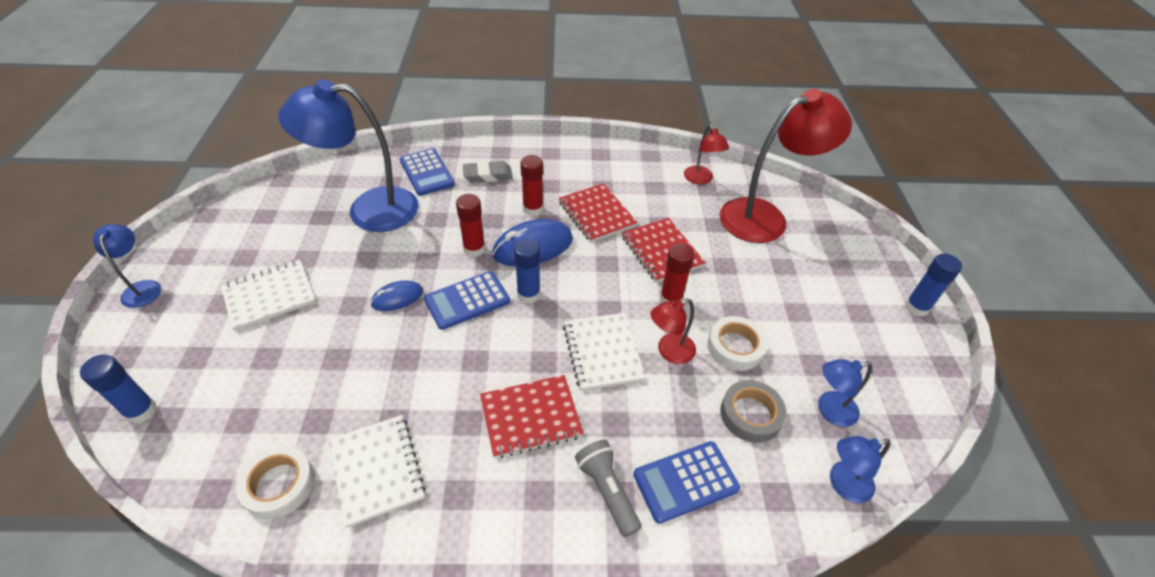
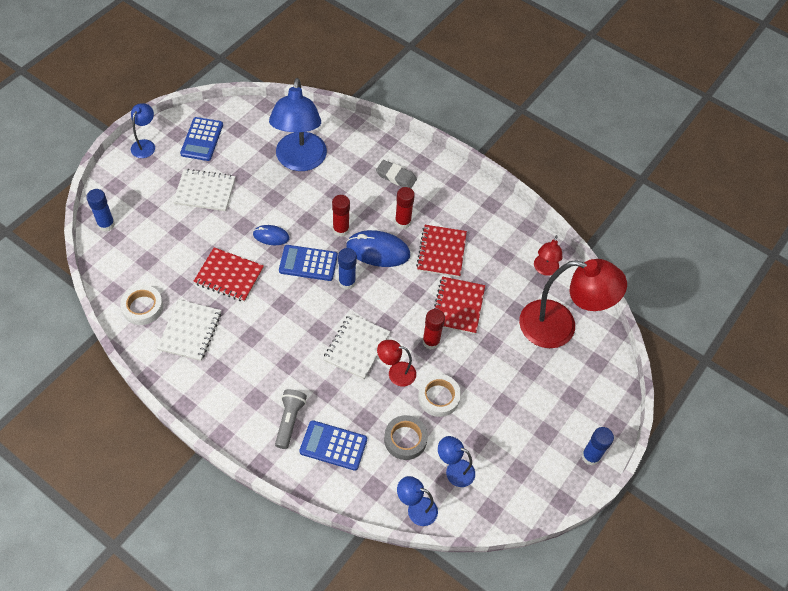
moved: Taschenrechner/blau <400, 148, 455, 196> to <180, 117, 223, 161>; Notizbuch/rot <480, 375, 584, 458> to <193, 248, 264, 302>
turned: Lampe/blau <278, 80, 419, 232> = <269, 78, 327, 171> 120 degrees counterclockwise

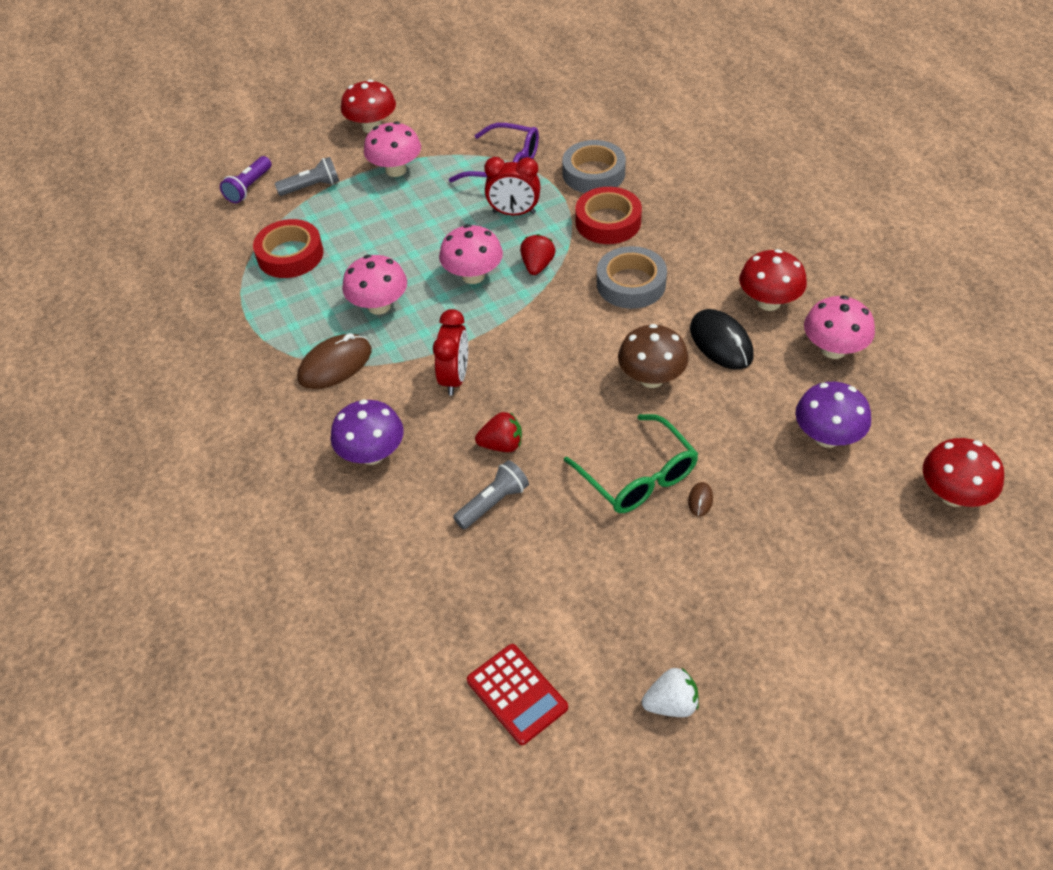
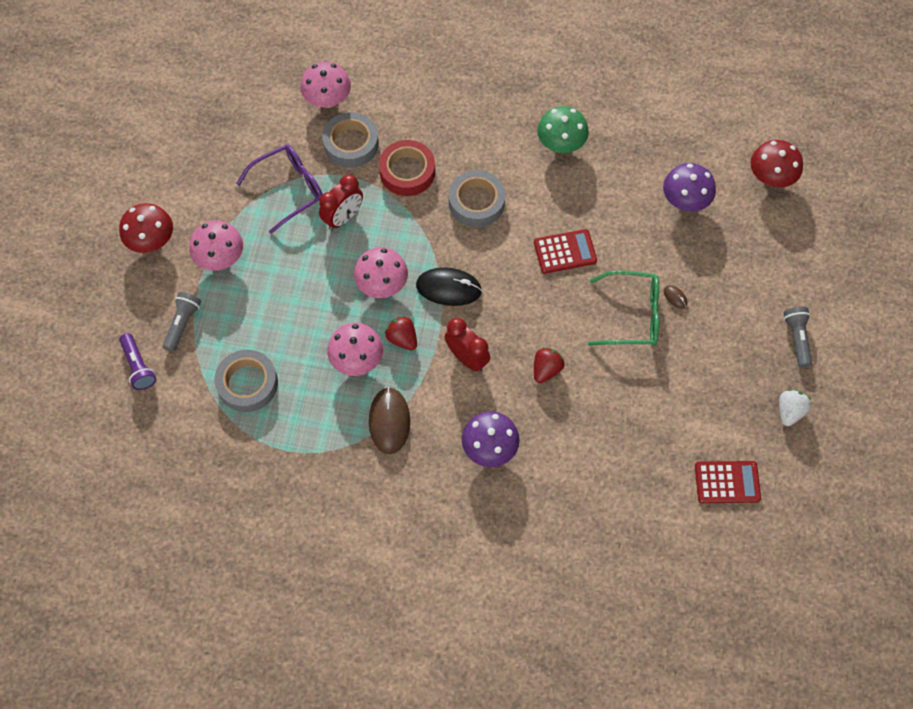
moved: Erdbeere/rot <520, 234, 556, 275> to <385, 316, 417, 350>; Pilz/rosa <804, 295, 875, 359> to <300, 62, 351, 108>; Computermaus/schwarz <690, 309, 754, 370> to <416, 267, 482, 306>; Taschenlampe/grau <453, 460, 529, 529> to <784, 307, 812, 368>
replaced: Pilz/braun <618, 324, 689, 388> to Taschenrechner/rot <534, 229, 597, 274>
recoloured: Klebeband/rot <253, 219, 323, 278> to Klebeband/grau <215, 350, 278, 412>; Pilz/rot <739, 249, 807, 311> to Pilz/grün <537, 106, 589, 153>

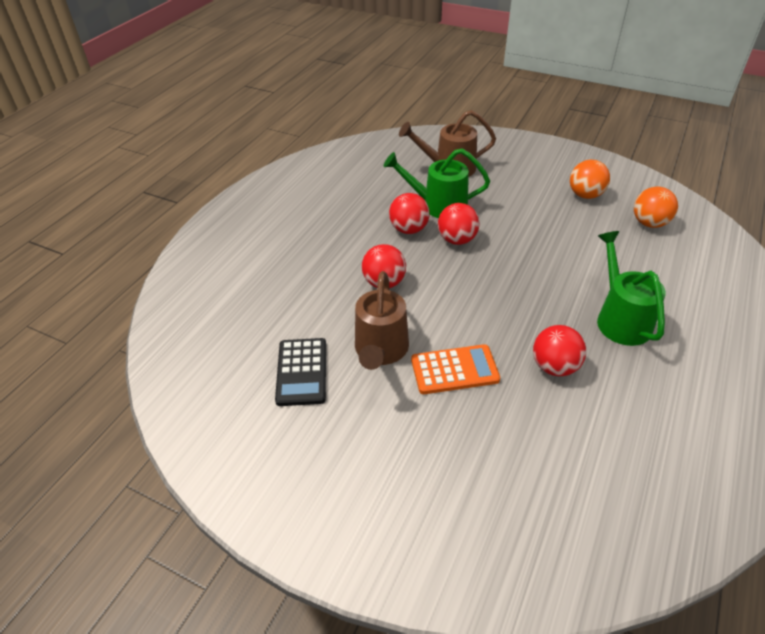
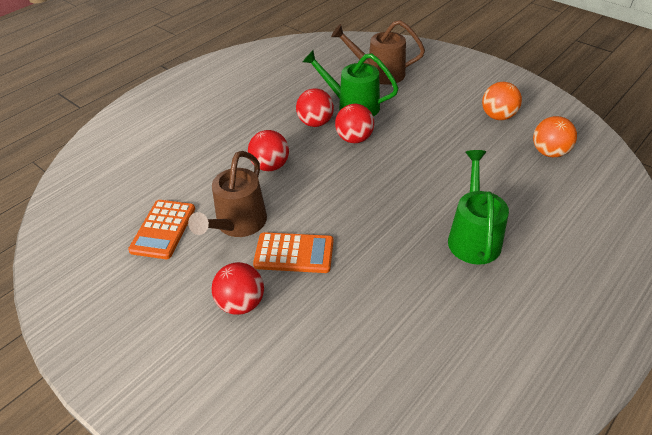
moved: Ball/rot <533, 325, 586, 376> to <212, 262, 264, 315>
recoloured: Taschenrechner/schwarz <275, 338, 326, 406> to Taschenrechner/orange <128, 200, 195, 259>

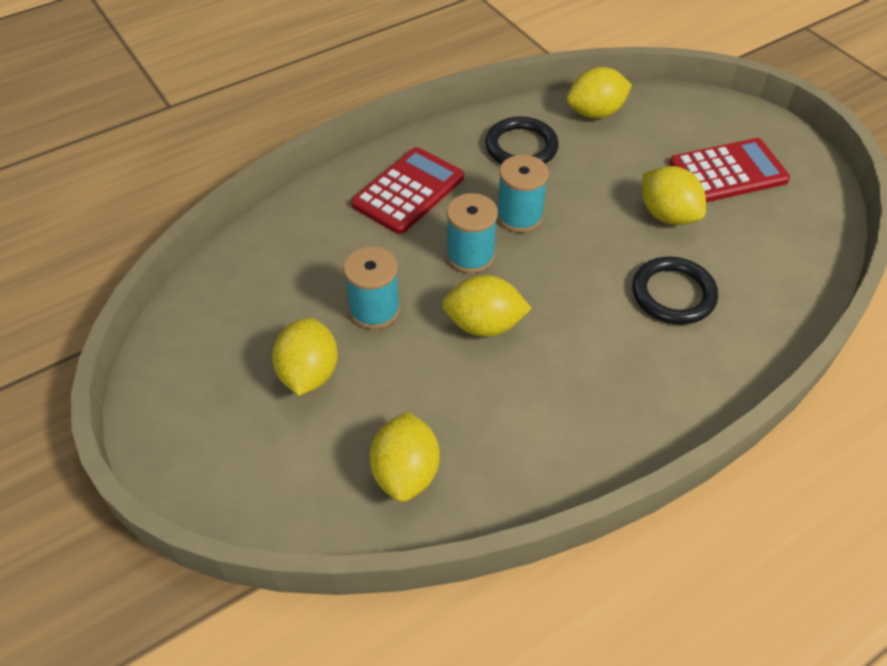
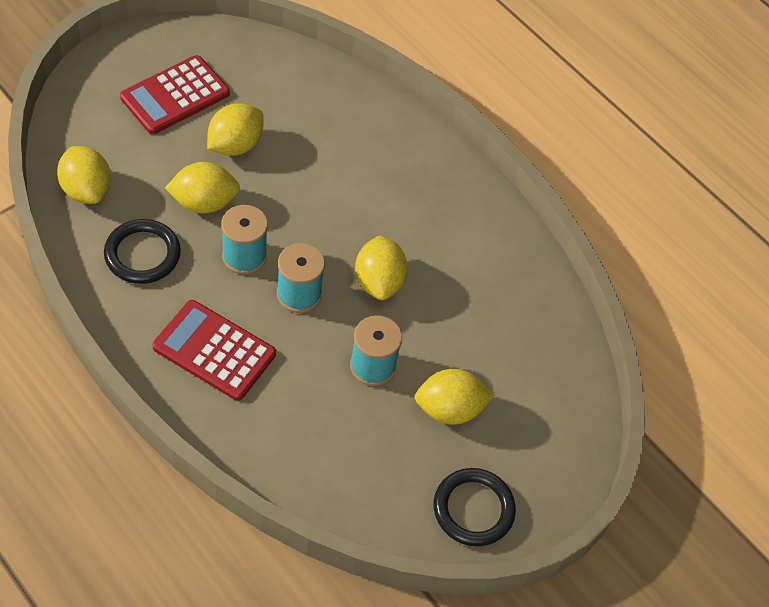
moved: Ring/schwarz <632, 257, 718, 325> to <434, 468, 516, 546>; Zitrone/gelb <369, 412, 440, 502> to <165, 162, 240, 213>
turned: Taschenrechner/rot <669, 138, 790, 202> = <120, 55, 230, 134> 105 degrees counterclockwise

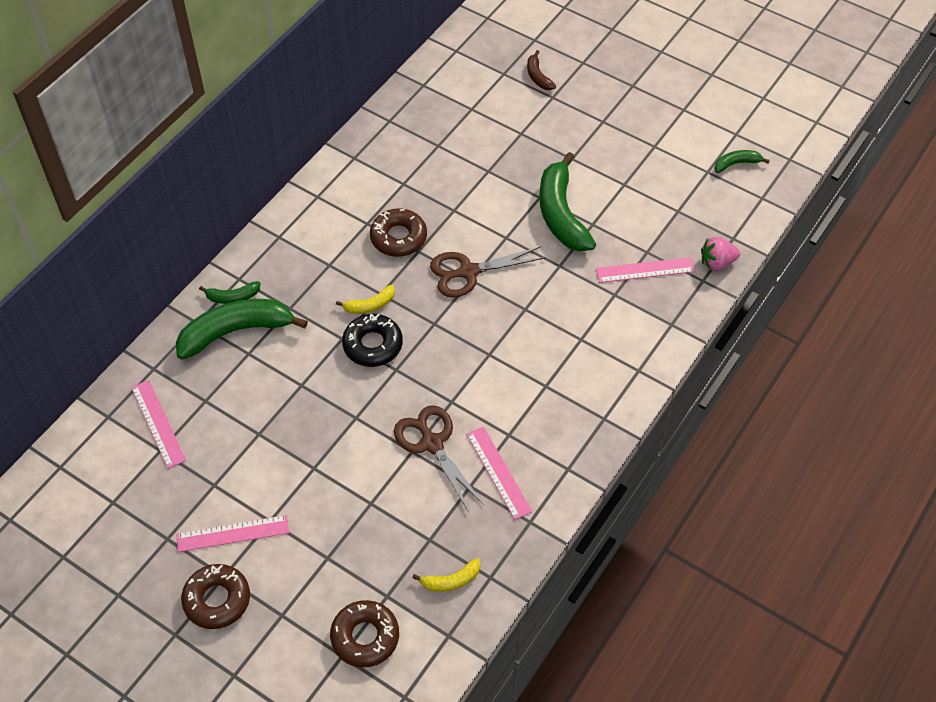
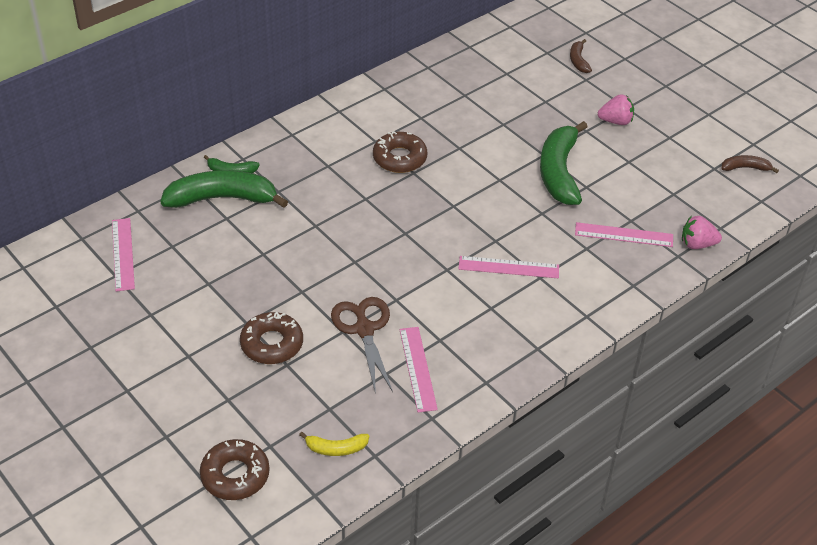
removed: Schere/braun <430, 246, 546, 297>; Banane/gelb <336, 285, 395, 314>; Donut/schwarz <342, 314, 403, 367>
added: Erdbeere/rosa <598, 94, 634, 125>
moved: Lineal/rosa <176, 515, 289, 552> to <458, 256, 559, 278>; Donut/braun <181, 564, 250, 629> to <240, 312, 303, 364>
recoloured: Banane/grün <714, 150, 770, 173> to Banane/braun <721, 155, 779, 173>

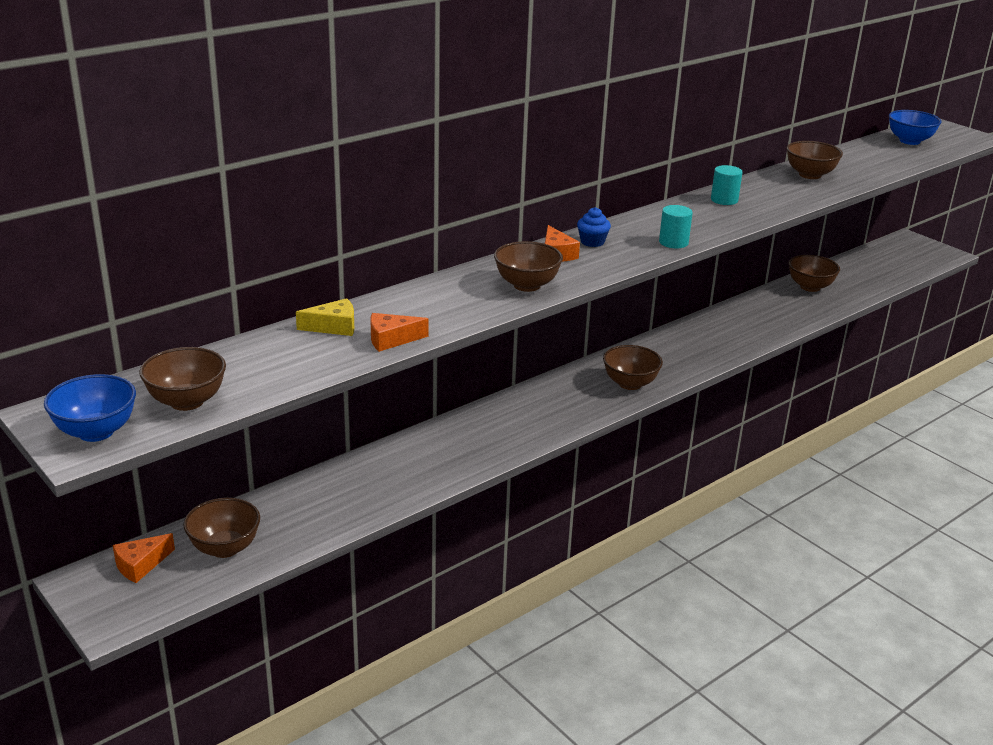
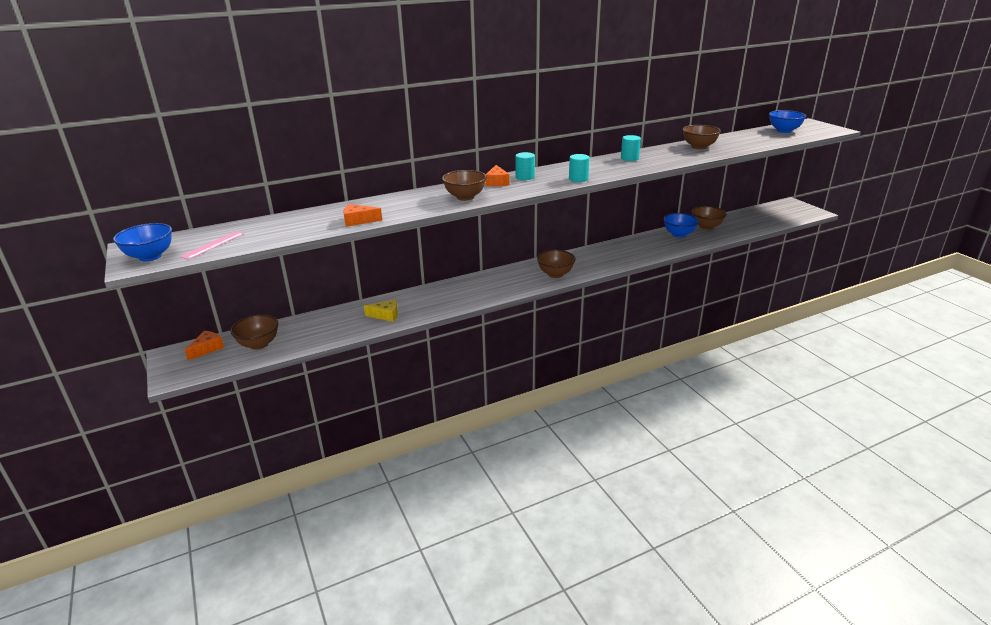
added: Schüssel/blau <664, 213, 699, 238>
moved: Käse/gelb <296, 298, 354, 336> to <364, 300, 398, 322>
replaced: Muffin/blau <577, 207, 611, 247> to Vollzylinder/türkis <515, 152, 535, 180>; Schüssel/braun <139, 347, 226, 411> to Lineal/rosa <180, 231, 244, 260>
turned: Käse/orange <113, 533, 175, 583> = <185, 331, 224, 360> 150 degrees clockwise

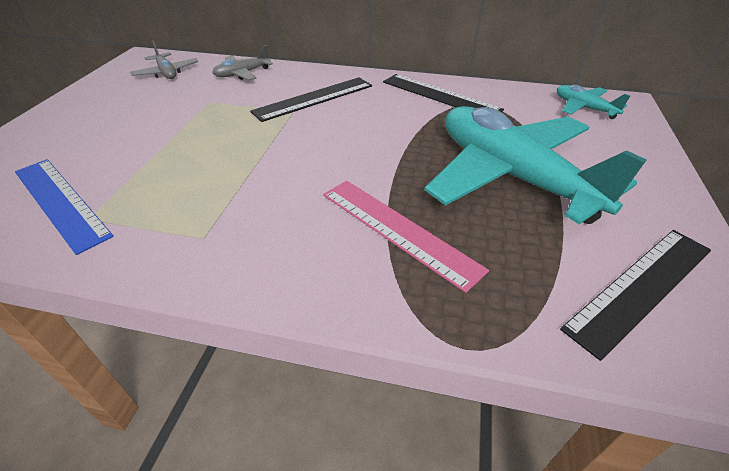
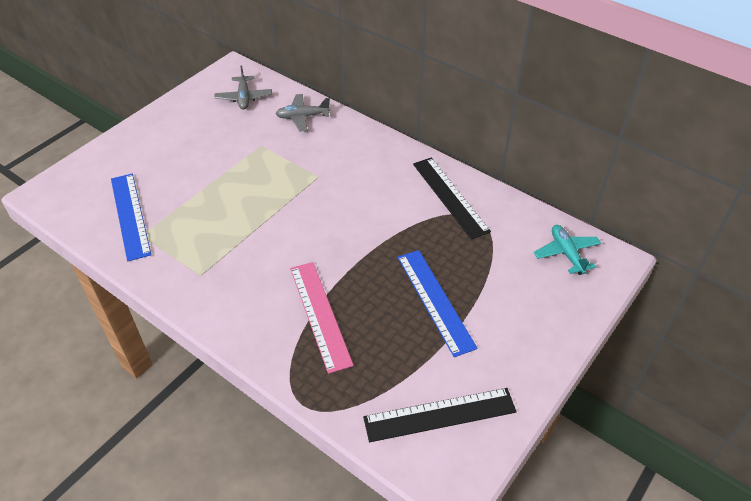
removed: Lineal/schwarz <250, 77, 372, 122>
replaced: Flugzeug/türkis <425, 106, 646, 224> to Lineal/blau <398, 250, 477, 357>

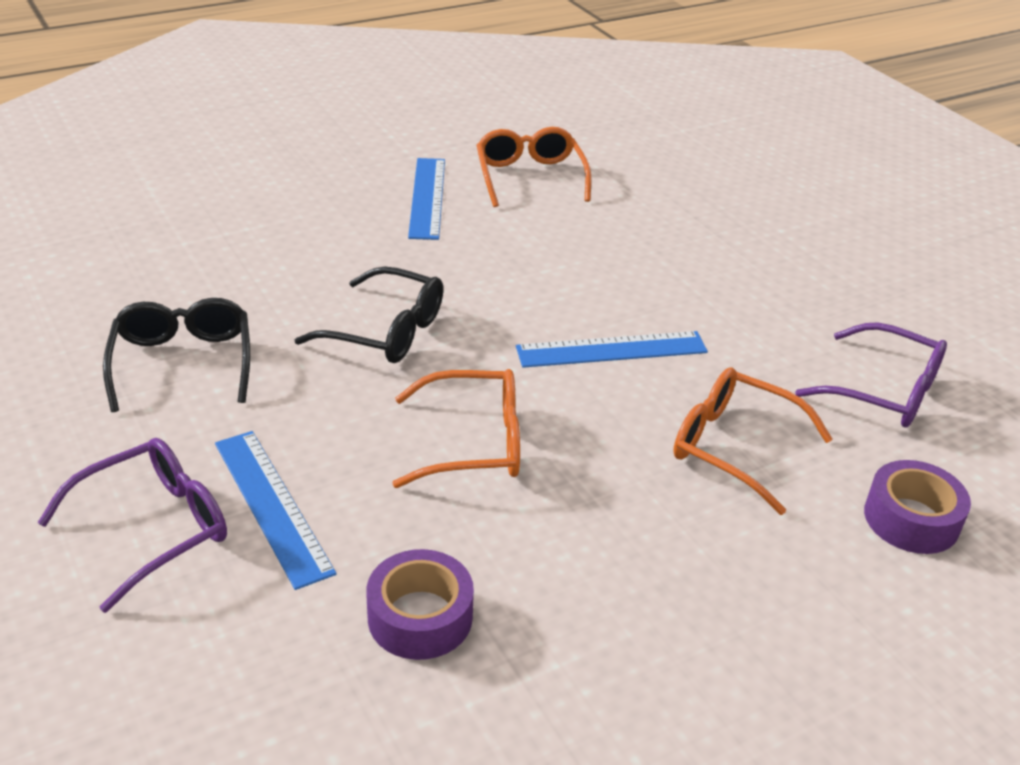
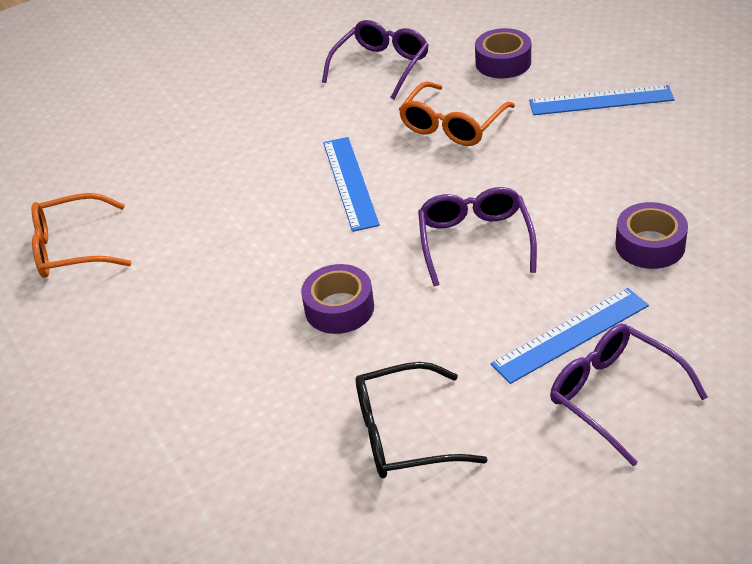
moved: Lineal/blau <408, 158, 445, 240> to <529, 85, 675, 115>
replaced: Brille/schwarz <295, 266, 443, 363> to Klebeband/lila <301, 264, 374, 334>
recoloured: Brille/orange <392, 369, 520, 488> to Brille/lila <418, 187, 537, 286>

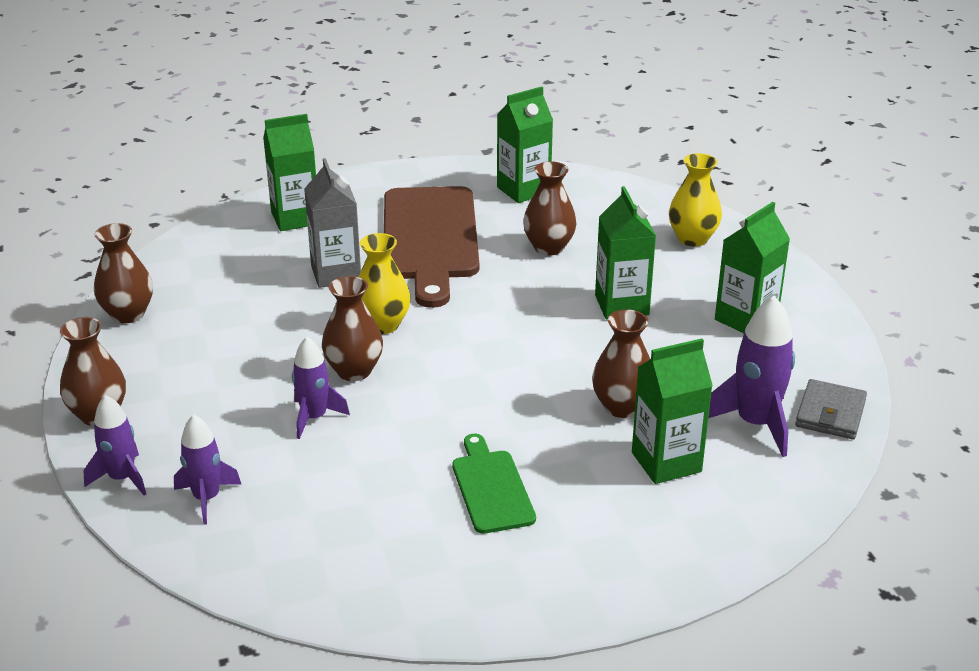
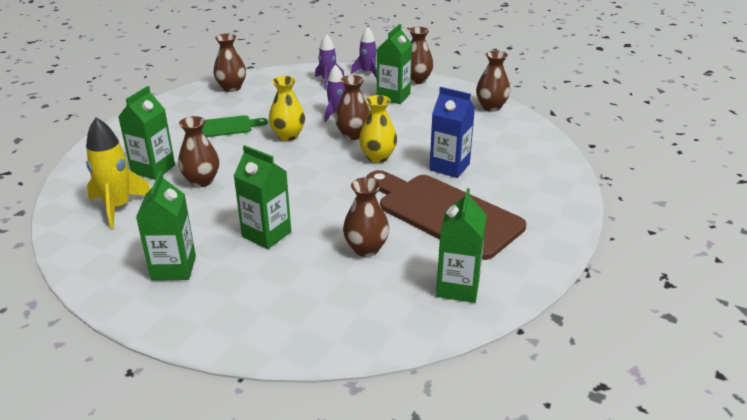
removed: Geldbörse/grau <795, 379, 867, 439>
added: Vase/braun <213, 34, 246, 92>
moved: Getränkekarton/grün <263, 114, 316, 231> to <377, 24, 412, 104>; Vase/gelb <669, 153, 722, 247> to <269, 76, 305, 141>
recoloured: Getränkekarton/grau <304, 158, 361, 288> to Getränkekarton/blau <429, 87, 475, 178>; Rakete/lila <708, 296, 795, 457> to Rakete/gelb <86, 117, 150, 229>
turned: Schneidebrett/grün <452, 434, 536, 534> = <202, 115, 268, 137> 45 degrees counterclockwise

